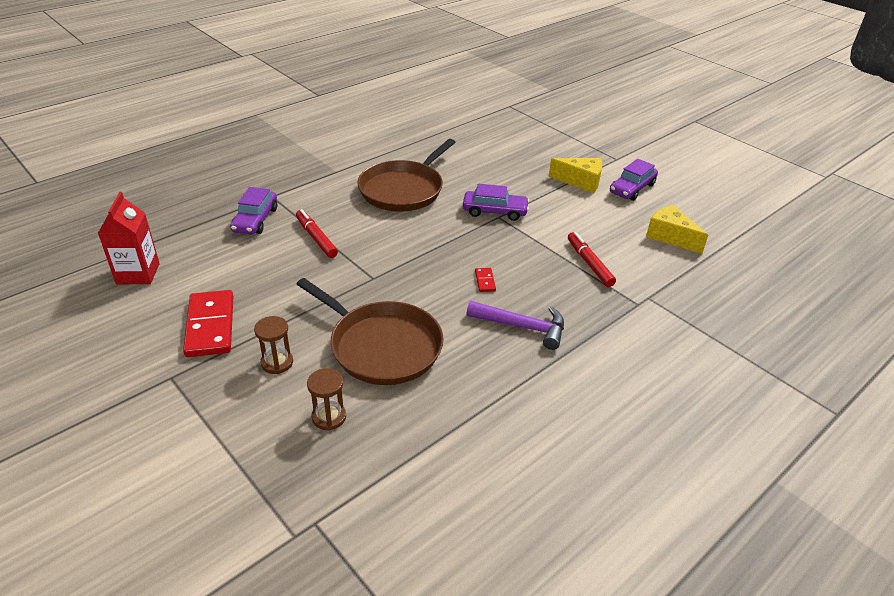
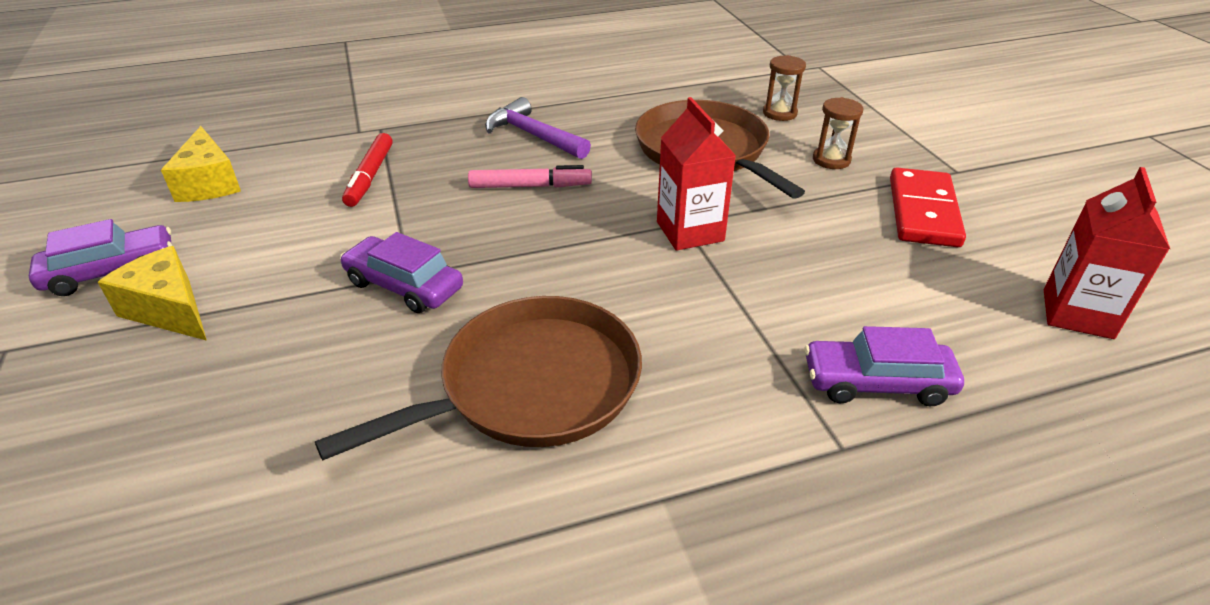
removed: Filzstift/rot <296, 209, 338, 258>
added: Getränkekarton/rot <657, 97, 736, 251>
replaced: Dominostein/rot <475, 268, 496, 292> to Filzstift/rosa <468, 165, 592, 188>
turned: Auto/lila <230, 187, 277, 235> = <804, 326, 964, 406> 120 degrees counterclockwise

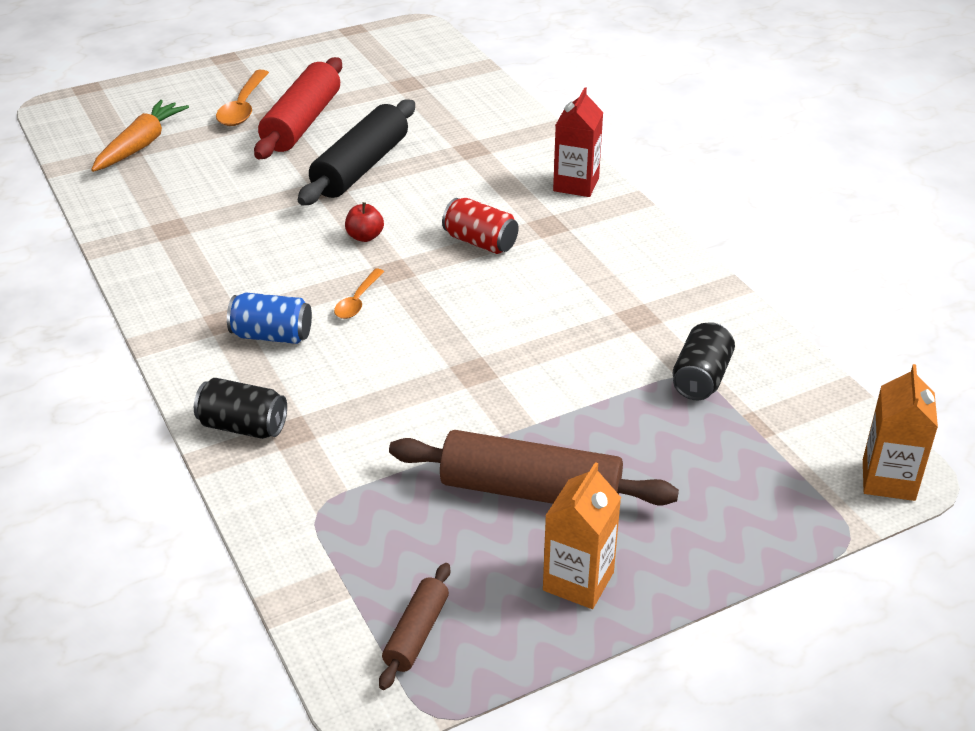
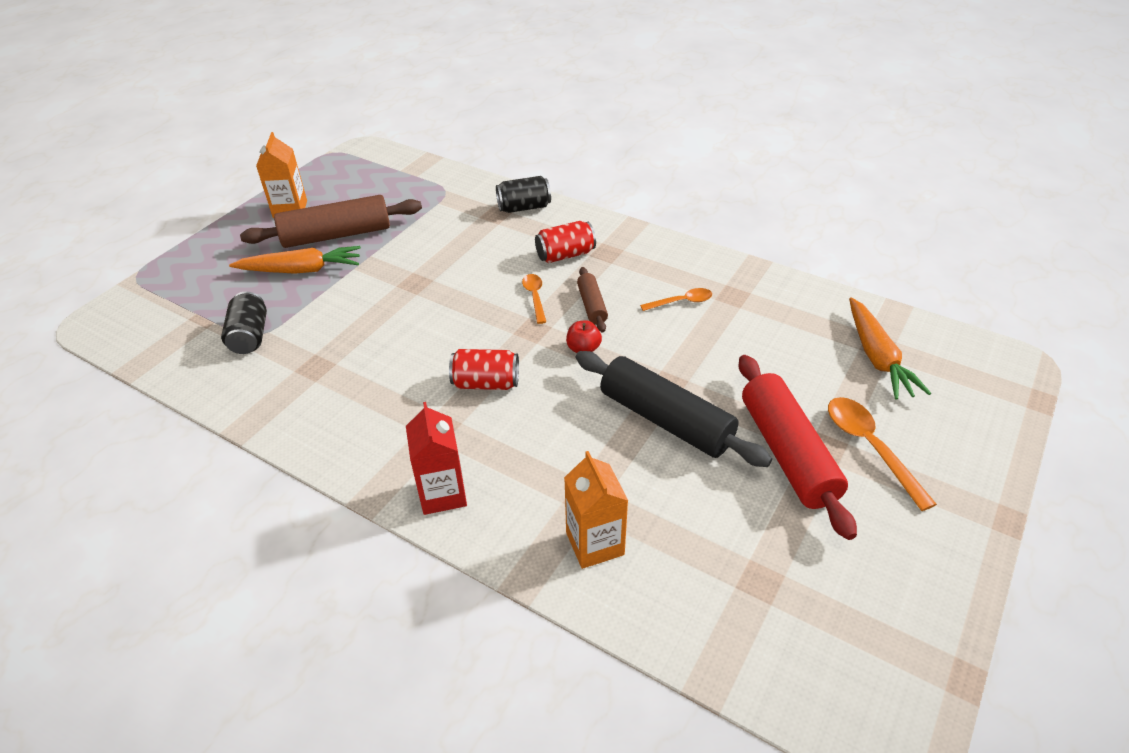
added: Karotte/orange <229, 246, 361, 274>; Löffel/orange <640, 288, 712, 311>
moved: Getränkekarton/orange <863, 364, 938, 501> to <564, 451, 628, 569>; Nudelholz/braun <379, 563, 450, 690> to <577, 267, 608, 333>
recoloured: Dose/blau <227, 292, 312, 344> to Dose/rot <535, 221, 596, 263>
turned: Nudelholz/schwarz <298, 99, 415, 205> = <576, 351, 772, 467> 45 degrees counterclockwise

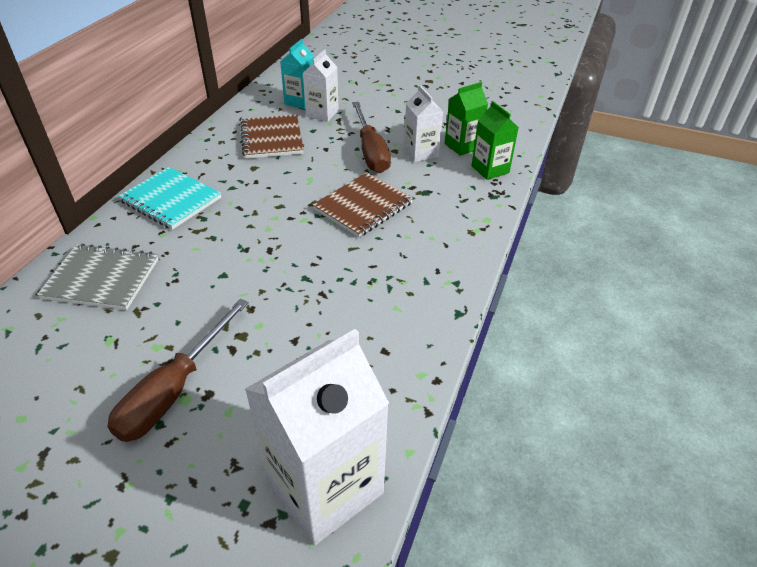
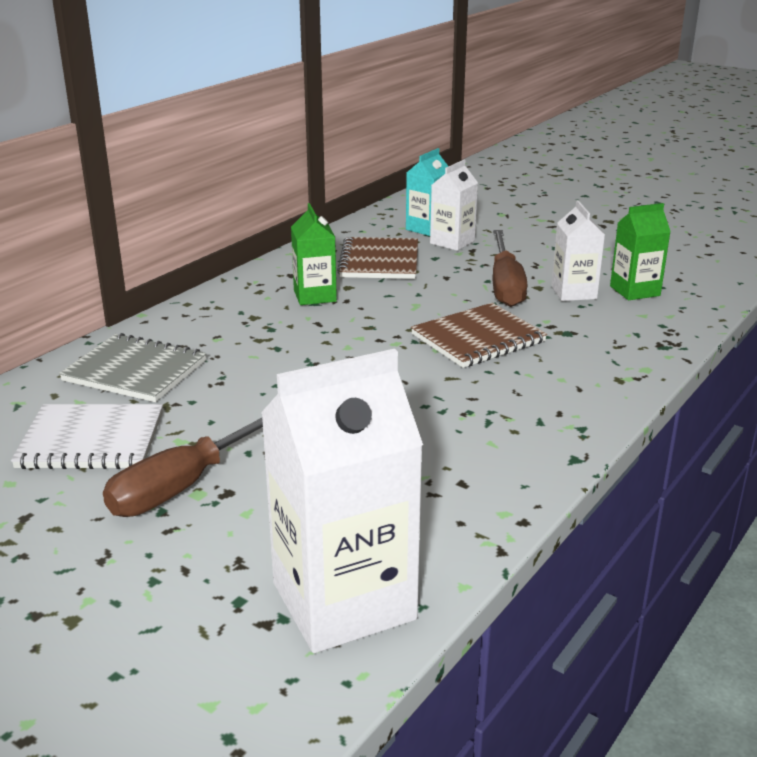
removed: Notizbuch/türkis <118, 167, 221, 230>
added: Notizbuch/weiß <11, 404, 163, 469>
moved: Getränkekarton/grün <471, 101, 519, 180> to <291, 203, 337, 305>

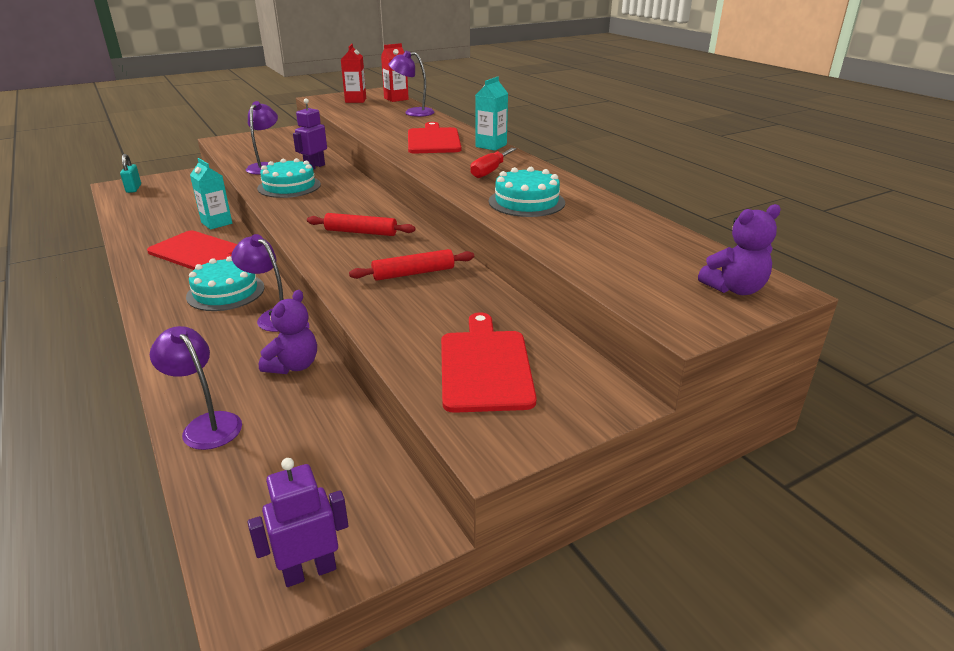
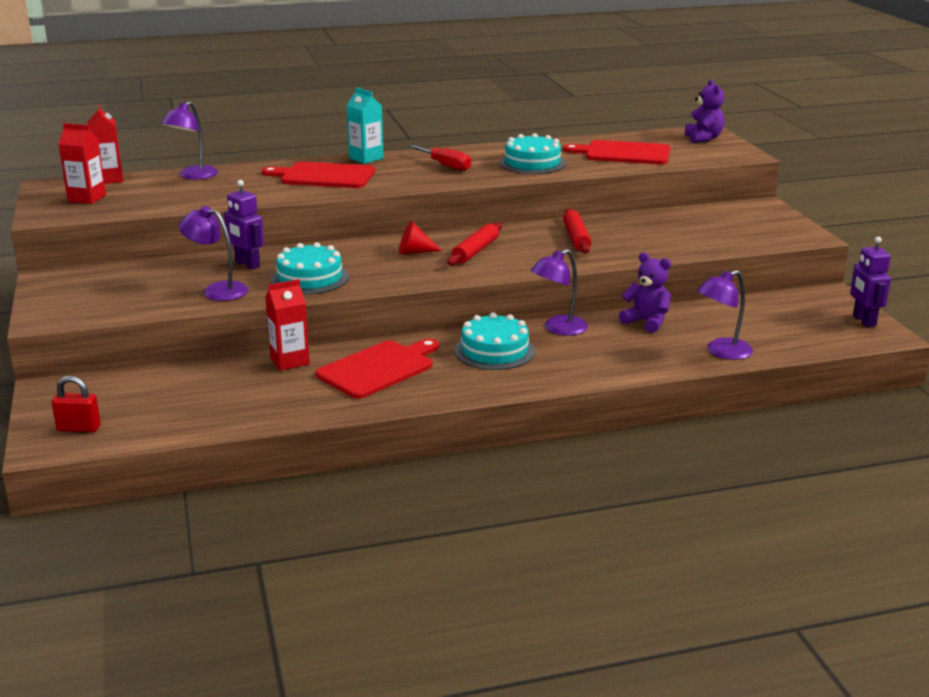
added: Kegel/rot <399, 221, 442, 254>
moved: Schneidebrett/rot <441, 312, 537, 413> to <563, 140, 670, 165>
recoloured: Vorhängeschloss/türkis <120, 154, 141, 193> to Vorhängeschloss/rot <52, 376, 101, 432>; Getränkekarton/türkis <190, 158, 232, 230> to Getränkekarton/rot <265, 279, 310, 371>

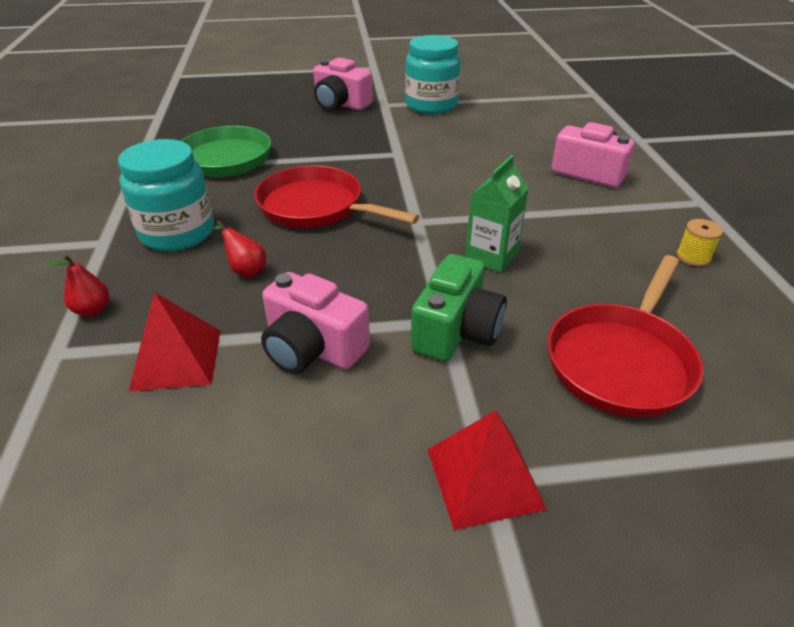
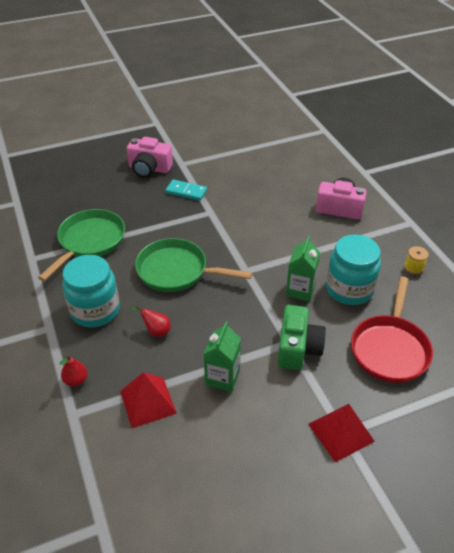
added: Dominostein/türkis <165, 179, 207, 201>
moved: Einmachglas/türkis <405, 35, 461, 114> to <326, 234, 381, 305>
replaced: Kamera/rosa <261, 272, 370, 374> to Getränkekarton/grün <204, 322, 241, 392>
recoloured: Pfanne/rot <254, 165, 419, 228> to Pfanne/grün <135, 238, 252, 292>

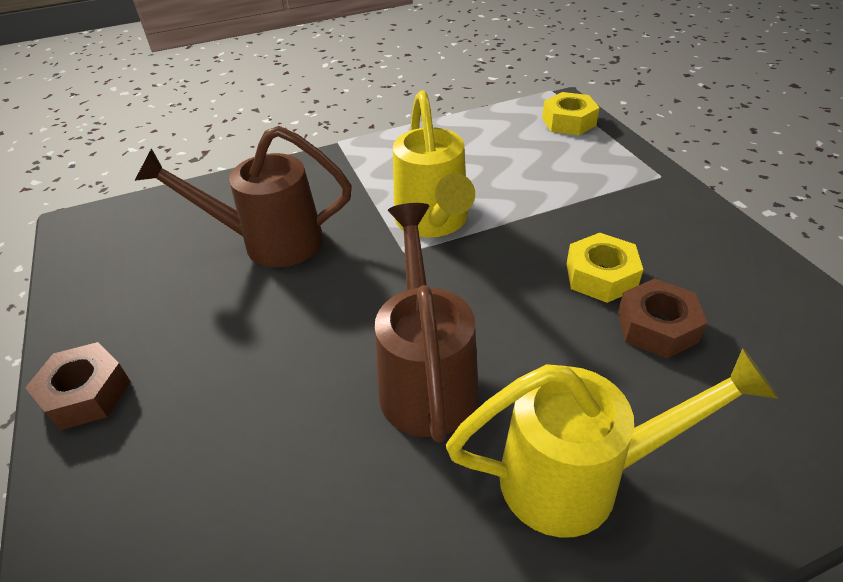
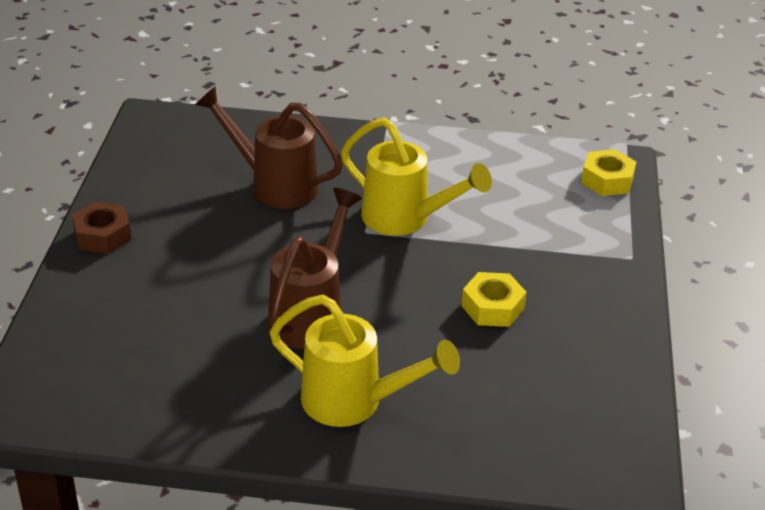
removed: Sechskantmutter/braun <618, 278, 707, 359>
turned: Gießkanne/gelb <393, 90, 475, 238> = <341, 118, 492, 236> 75 degrees counterclockwise

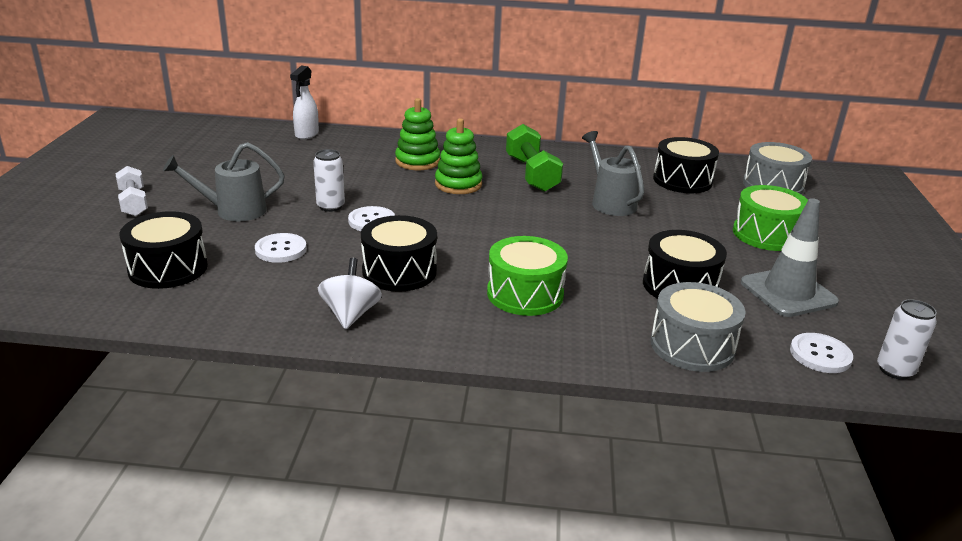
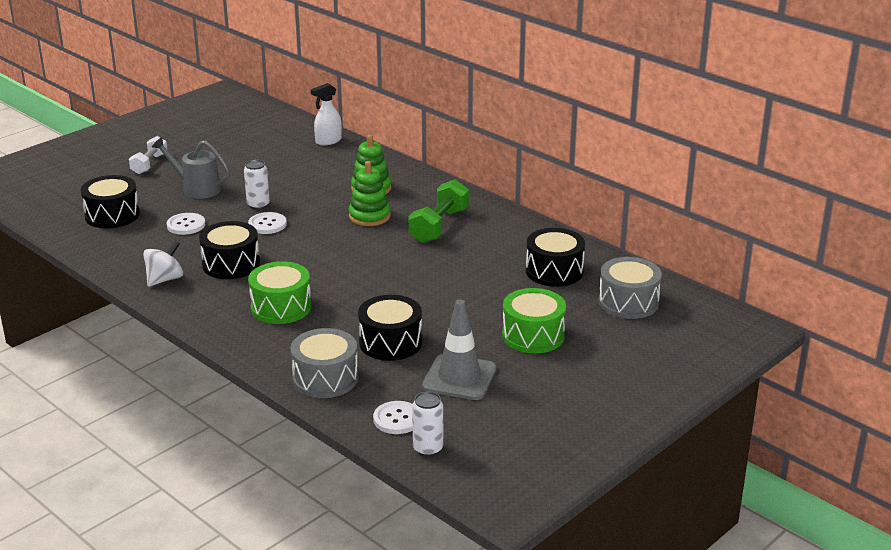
removed: Gießkanne/grau <582, 131, 644, 216>

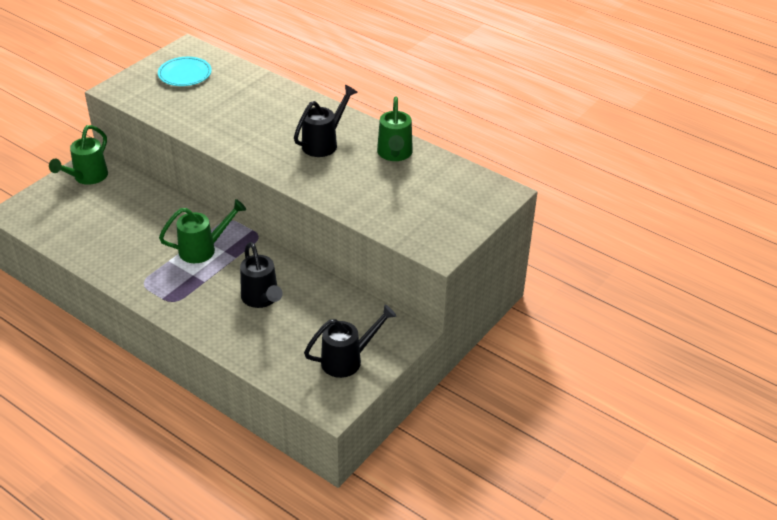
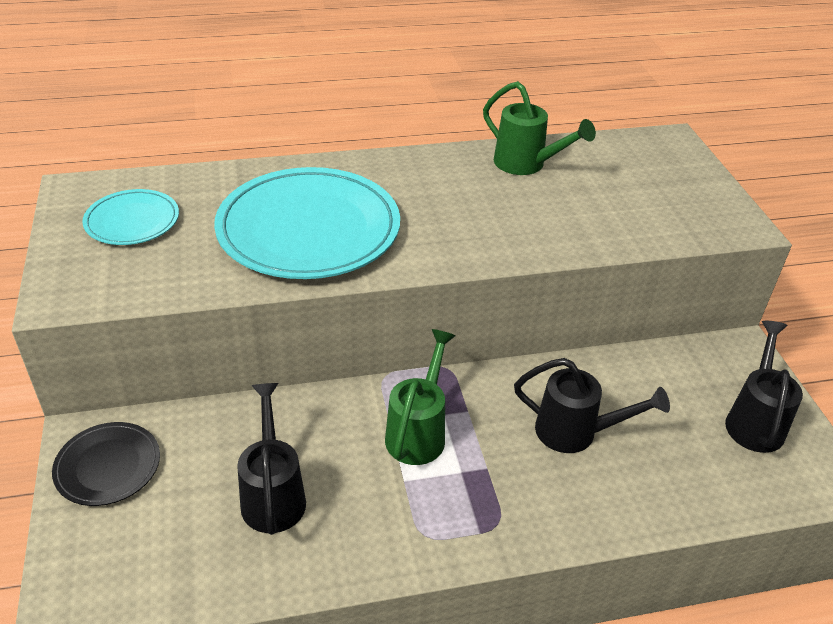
added: Teller/türkis <214, 167, 400, 279>
moved: Gießkanne/schwarz <294, 85, 358, 157> to <237, 383, 306, 535>
replaced: Gießkanne/grün <49, 125, 108, 185> to Teller/schwarz <52, 422, 160, 506>

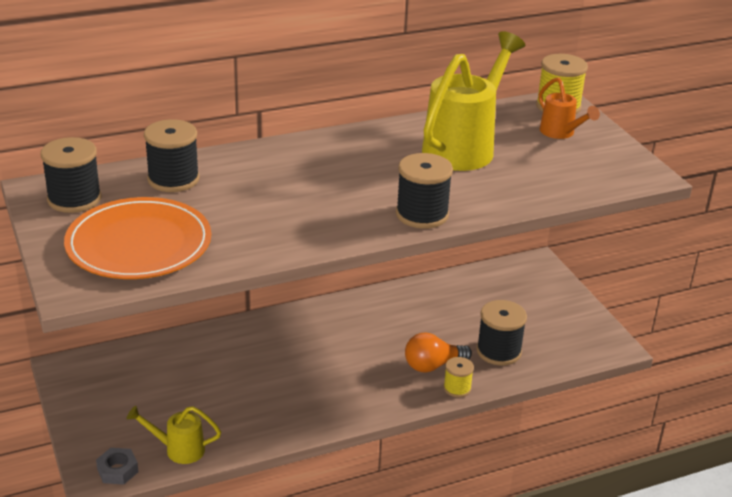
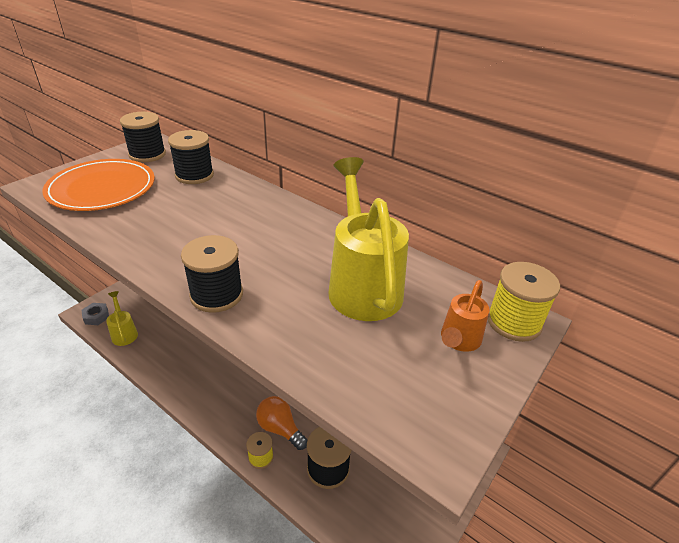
turned: Gießkanne/gelb <422, 31, 525, 171> = <328, 157, 409, 321> 105 degrees counterclockwise

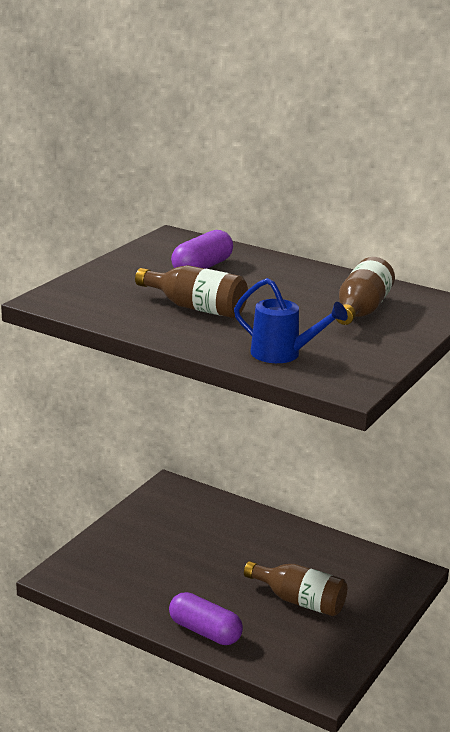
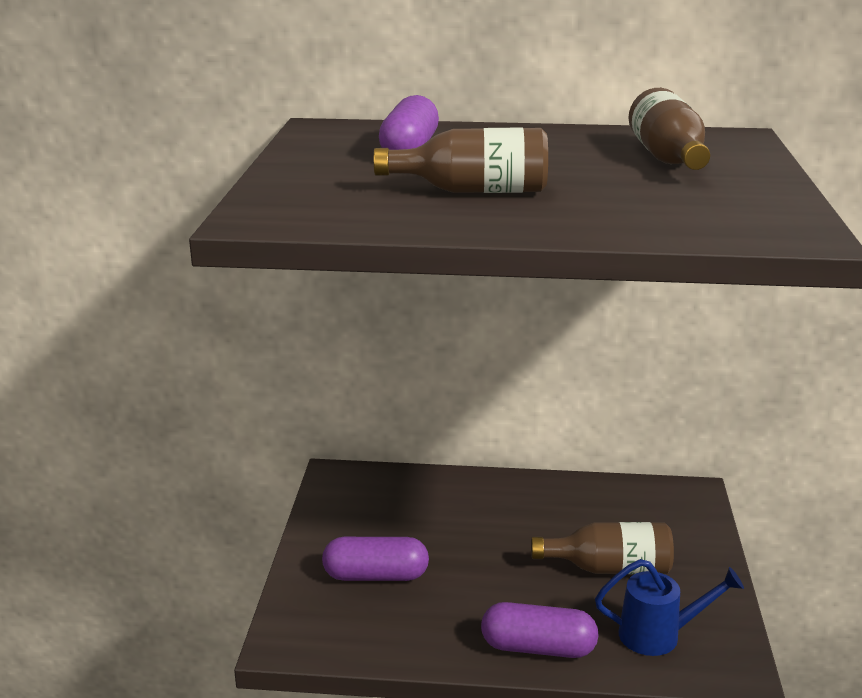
added: Kapsel/lila <322, 537, 429, 581>
moved: Gießkanne/blau <234, 278, 348, 363> to <595, 559, 744, 656>

